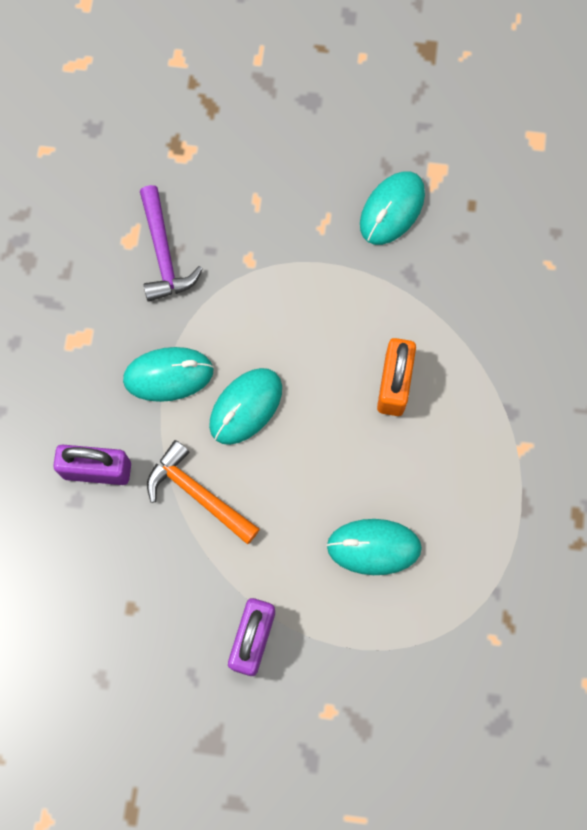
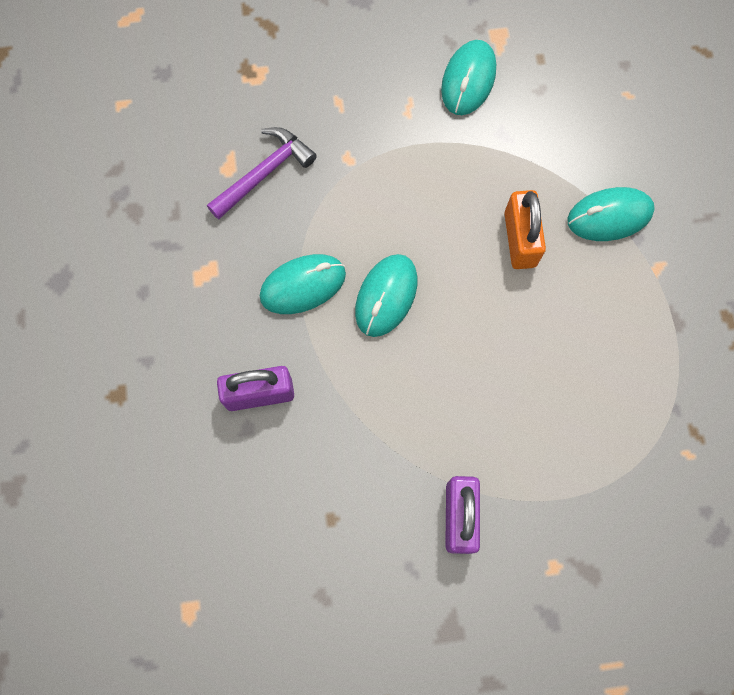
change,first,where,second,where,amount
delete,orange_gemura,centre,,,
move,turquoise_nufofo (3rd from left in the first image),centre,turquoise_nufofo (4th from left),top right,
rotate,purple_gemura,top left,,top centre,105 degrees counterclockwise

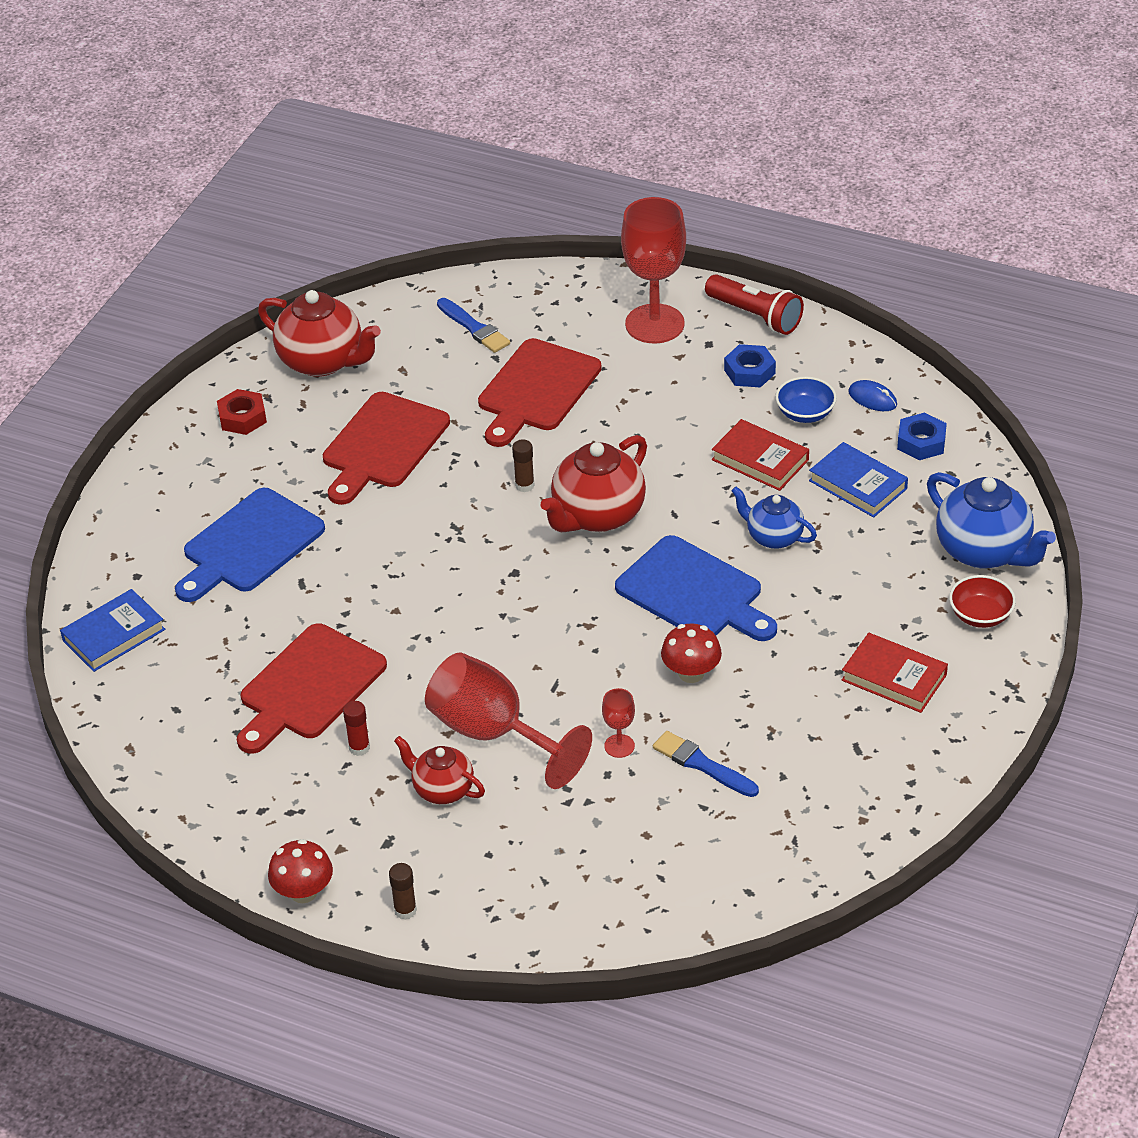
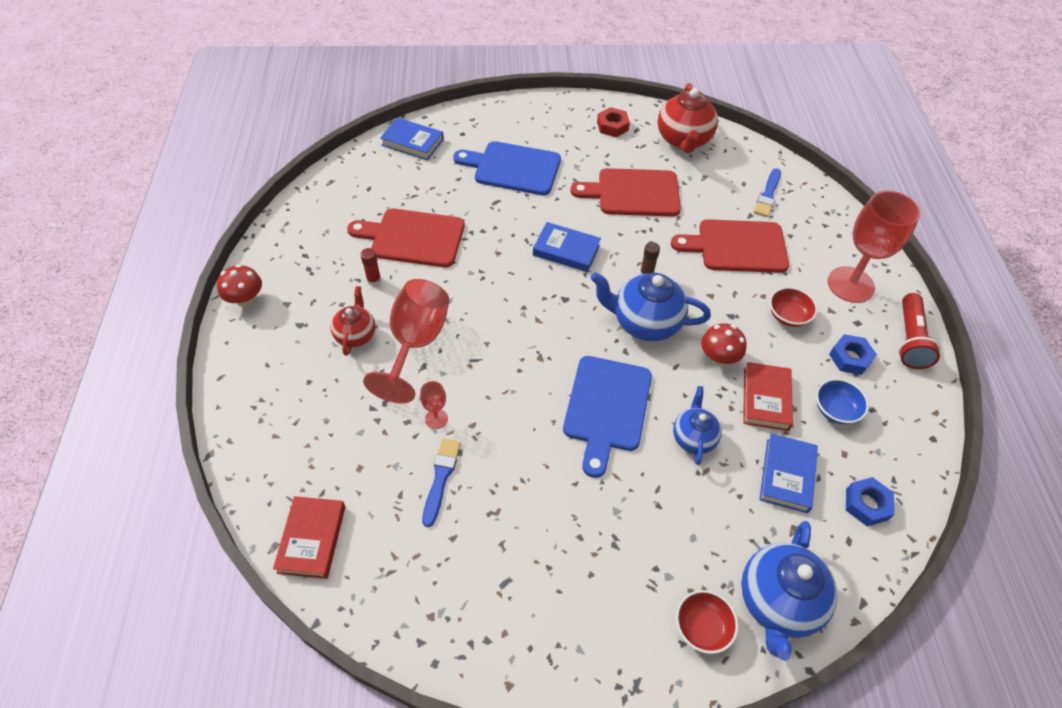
change,first,where,second,where,amount
delete,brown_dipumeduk (1st from left),bottom centre,,,
delete,blue_nufofo,middle right,,,
insert,,,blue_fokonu (2nd from left),centre,
insert,,,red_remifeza (2nd from left),middle right,
move,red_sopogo (2nd from left),centre,,middle right,
move,red_fokonu (2nd from left in the first image),middle right,red_fokonu (1st from left),bottom left,
recolor,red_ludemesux (3rd from left),centre,blue_ludemesux (1st from left),centre,

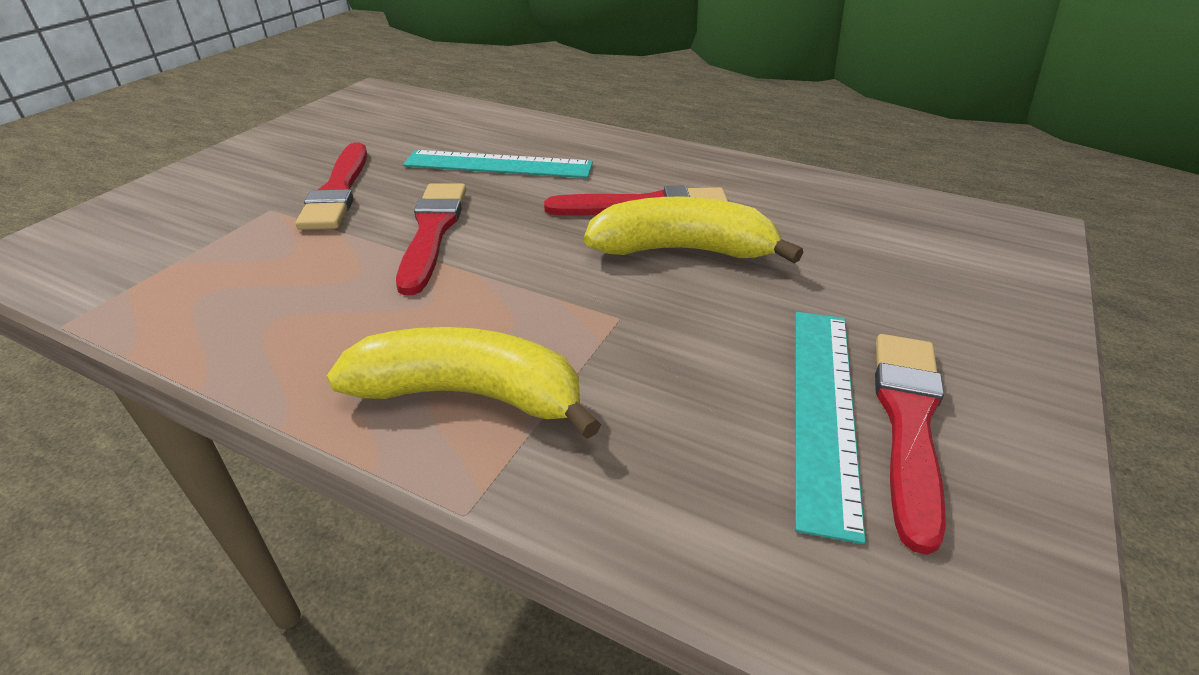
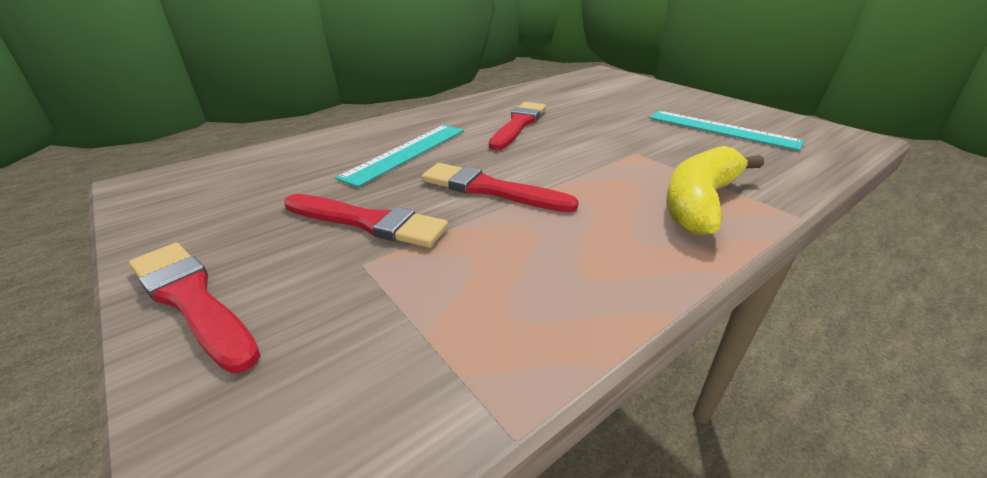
change,first,where,second,where,amount
delete,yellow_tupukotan (2nd from left),centre,,,
move,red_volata (4th from left in the first image),middle right,red_volata (1st from left),middle left,

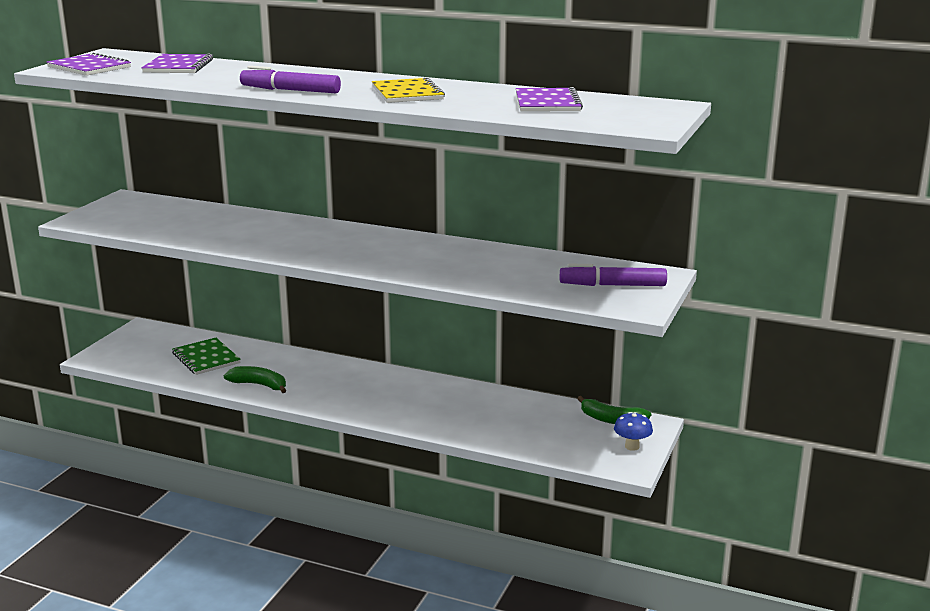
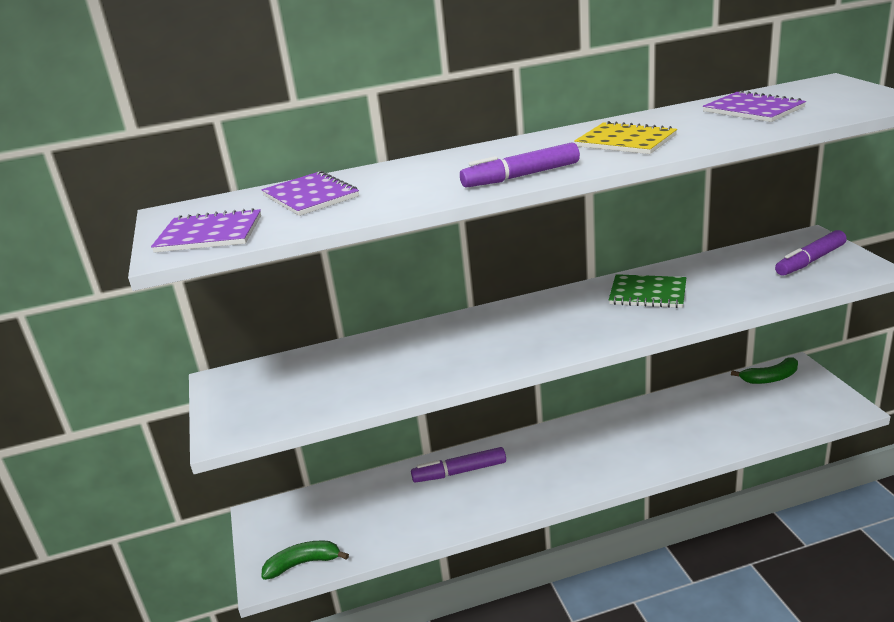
change,first,where,second,where,amount
delete,blue_sopogo,bottom right,,,
insert,,,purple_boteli (1st from left),bottom centre,
move,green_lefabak,middle left,,middle right,
move,green_tupukotan (1st from left),middle left,,bottom centre,

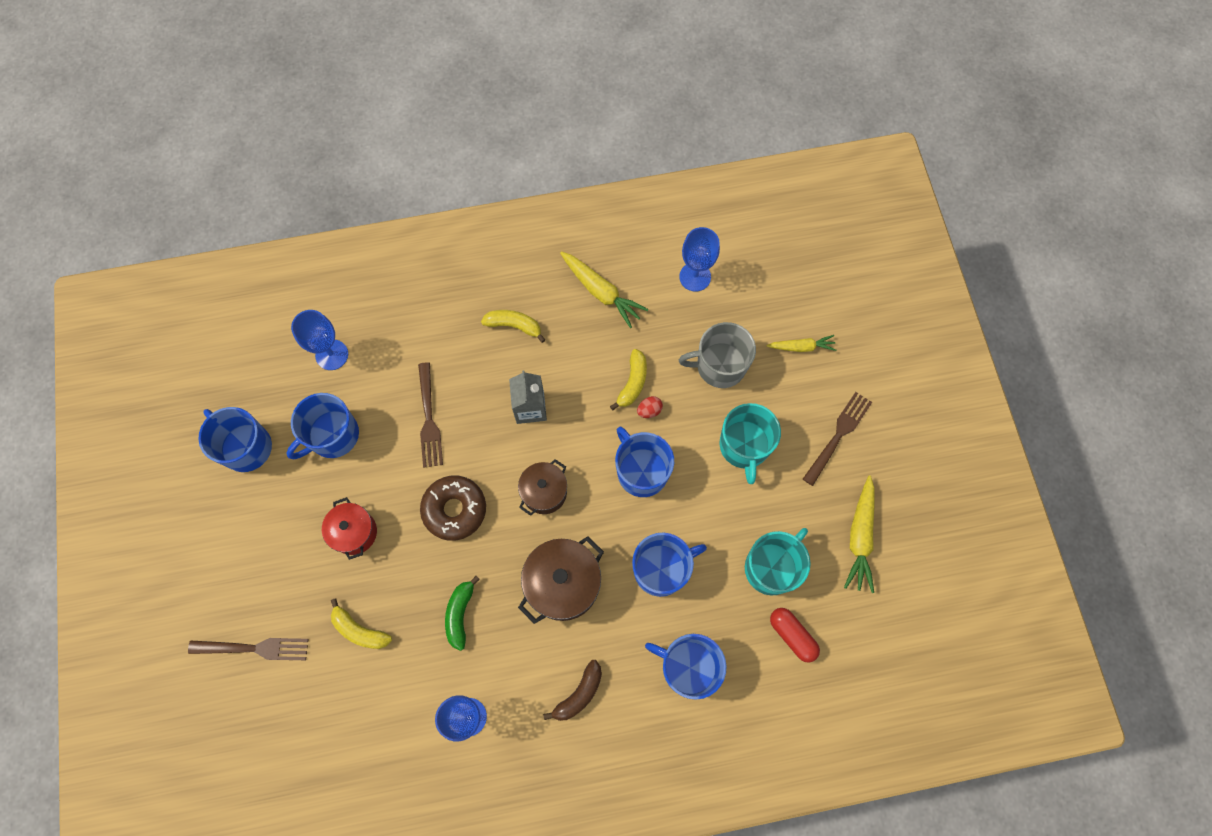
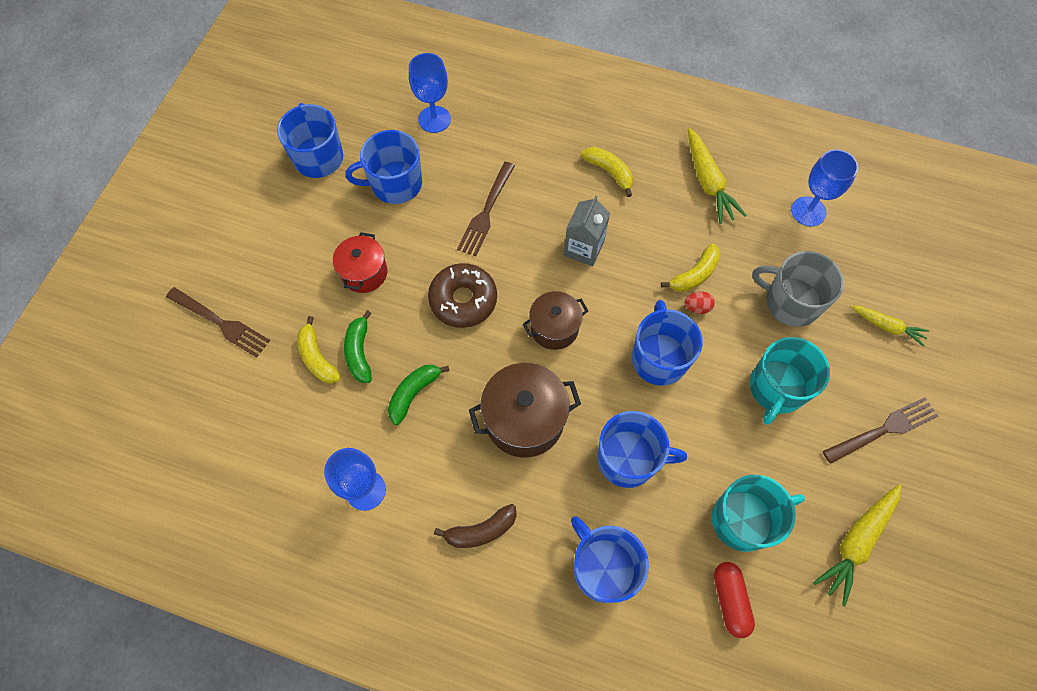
change,first,where,second,where,amount
insert,,,green_tupukotan (1st from left),centre,

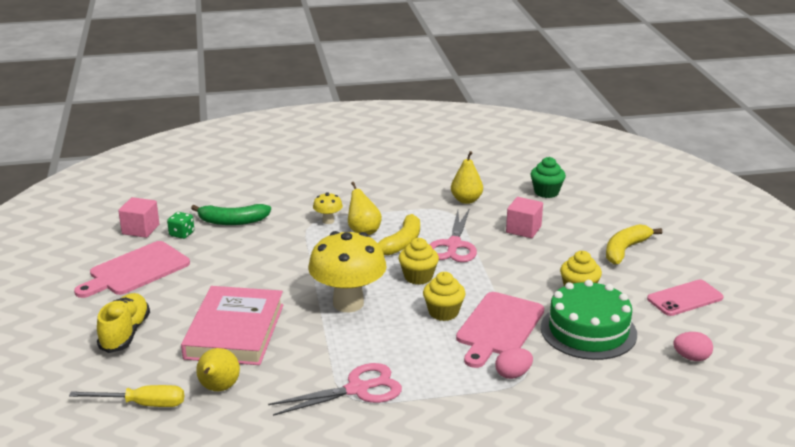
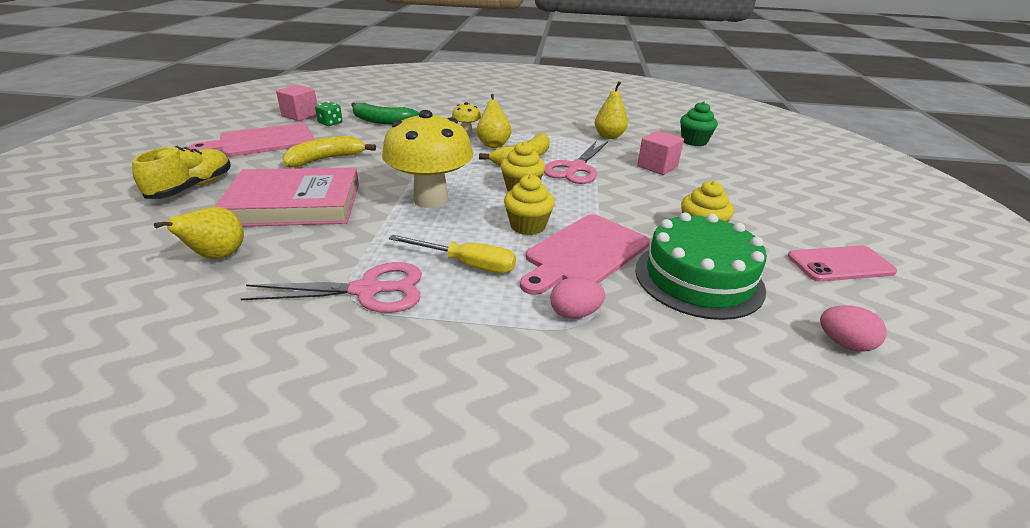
change,first,where,second,where,amount
move,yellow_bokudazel,bottom left,,centre,
move,yellow_tupukotan (2nd from left in the first image),middle right,yellow_tupukotan (1st from left),top left,
rotate,pink_fokonu,bottom left,,middle left,60 degrees clockwise

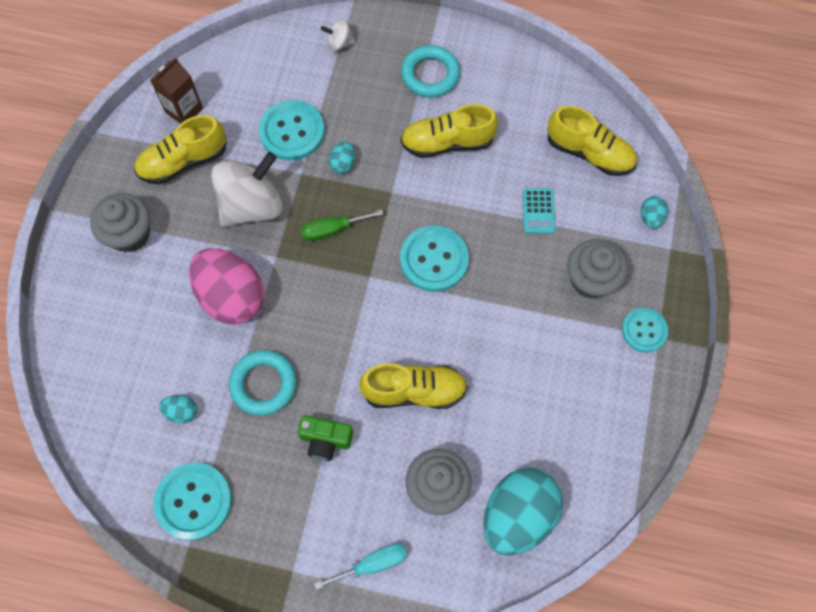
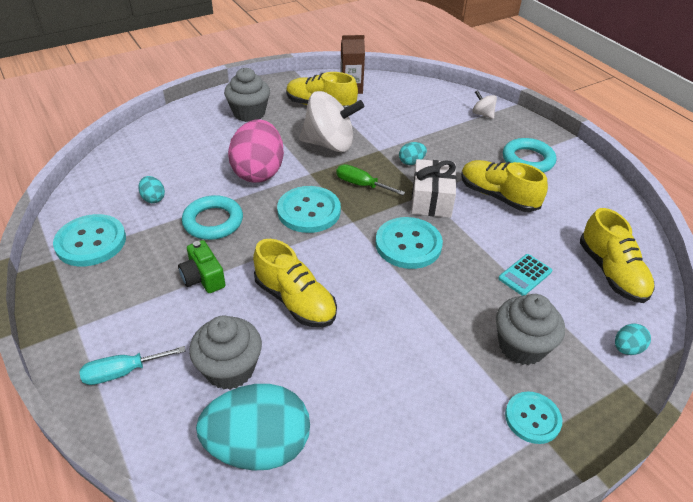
change,first,where,second,where,amount
insert,,,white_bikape,centre,
move,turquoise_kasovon (2nd from left),top centre,,centre,
rotate,turquoise_bokudazel,bottom centre,,bottom left,135 degrees clockwise

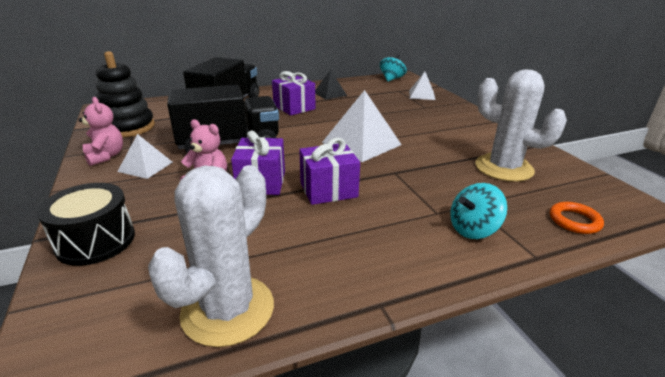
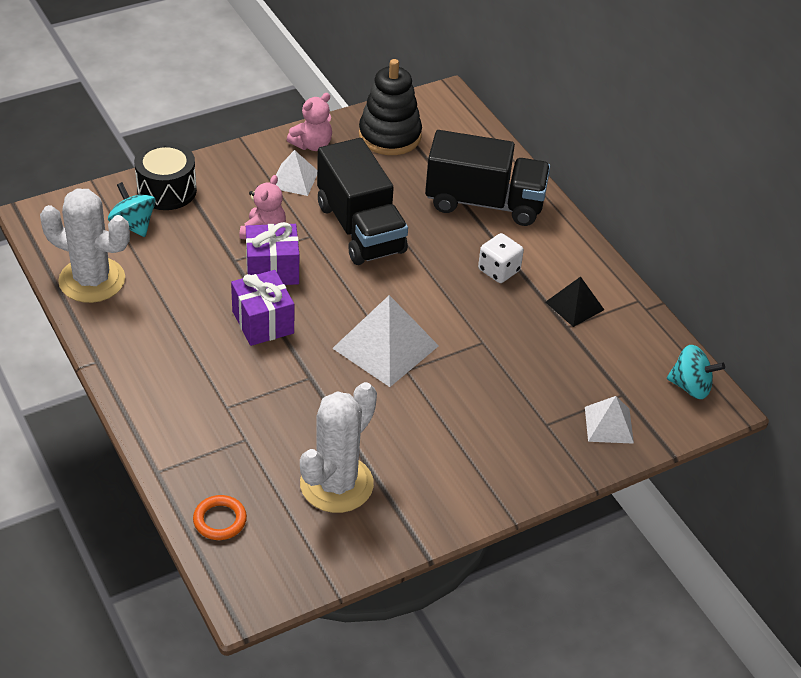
change,first,where,second,where,amount
move,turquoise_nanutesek (2nd from left in the first image),middle right,turquoise_nanutesek (1st from left),top left,
replace,purple_bikape (2nd from left),top centre,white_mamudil,centre,

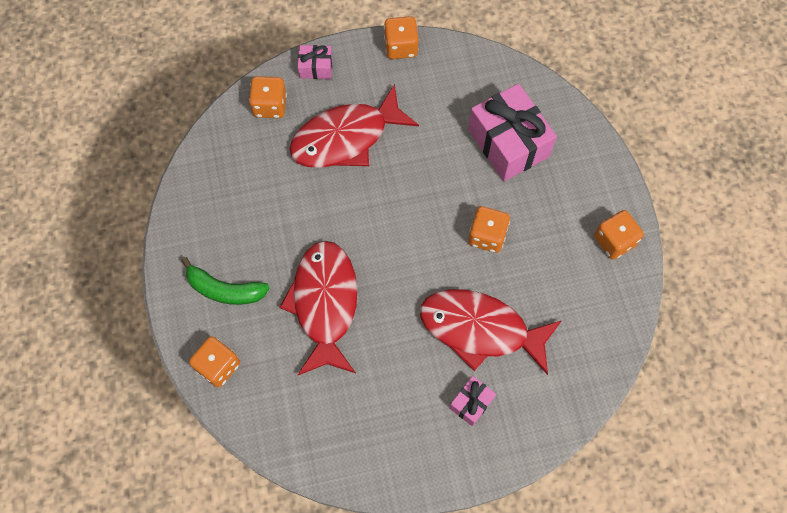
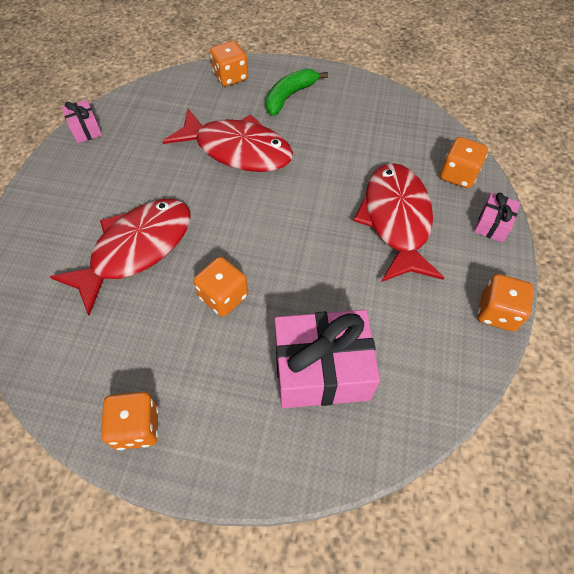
change,first,where,second,where,amount
move,pink_bikape (2nd from left in the first image),bottom centre,pink_bikape (1st from left),top left,

